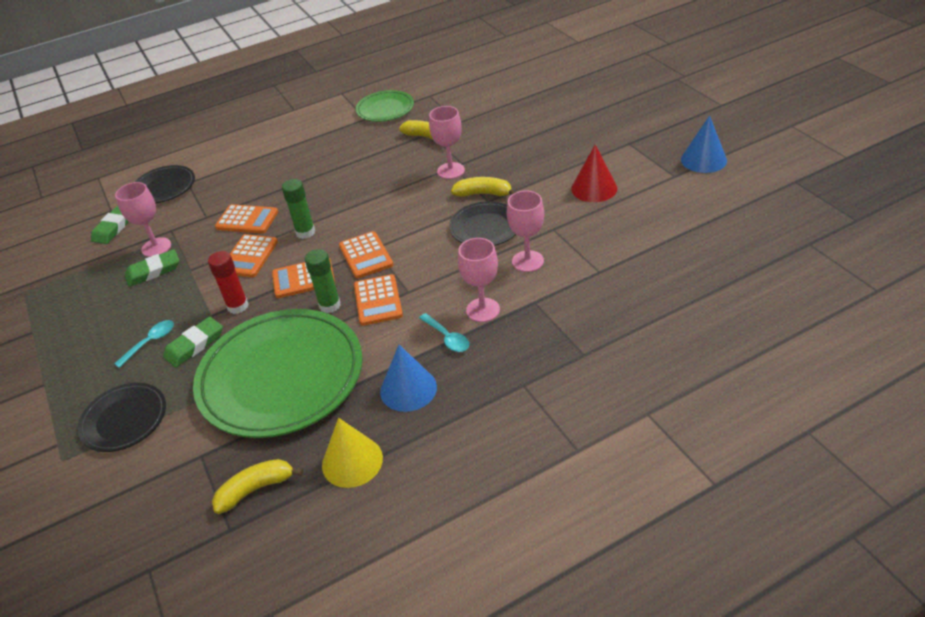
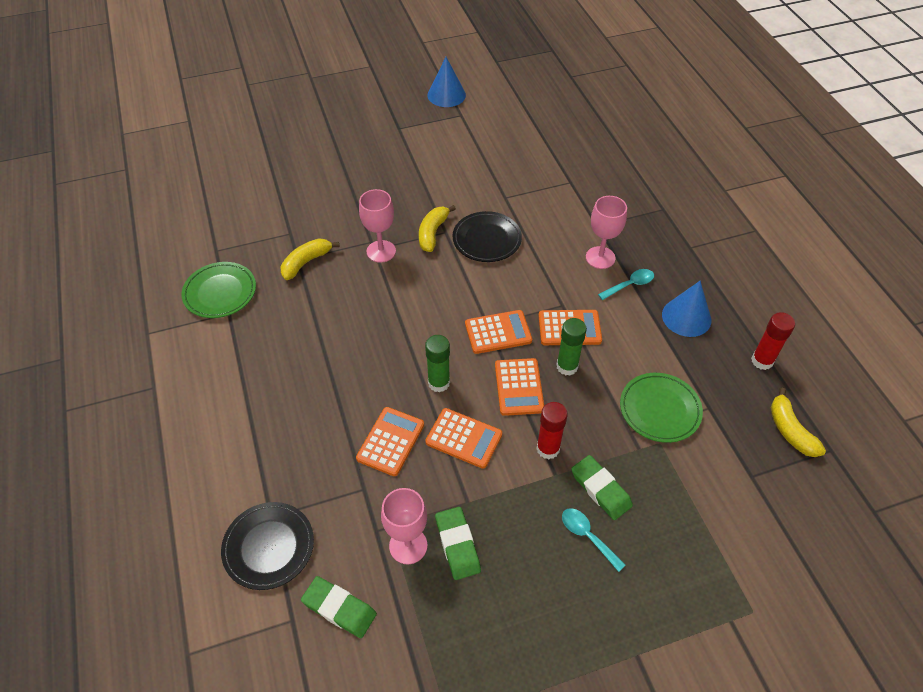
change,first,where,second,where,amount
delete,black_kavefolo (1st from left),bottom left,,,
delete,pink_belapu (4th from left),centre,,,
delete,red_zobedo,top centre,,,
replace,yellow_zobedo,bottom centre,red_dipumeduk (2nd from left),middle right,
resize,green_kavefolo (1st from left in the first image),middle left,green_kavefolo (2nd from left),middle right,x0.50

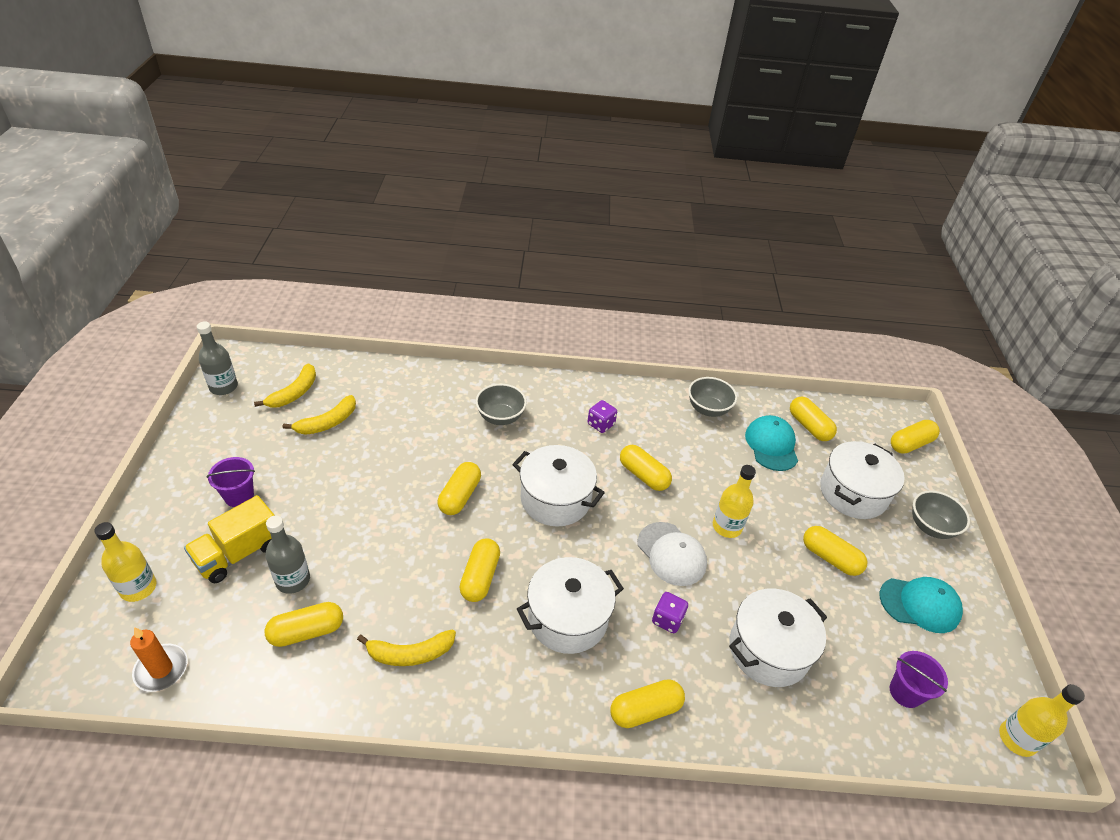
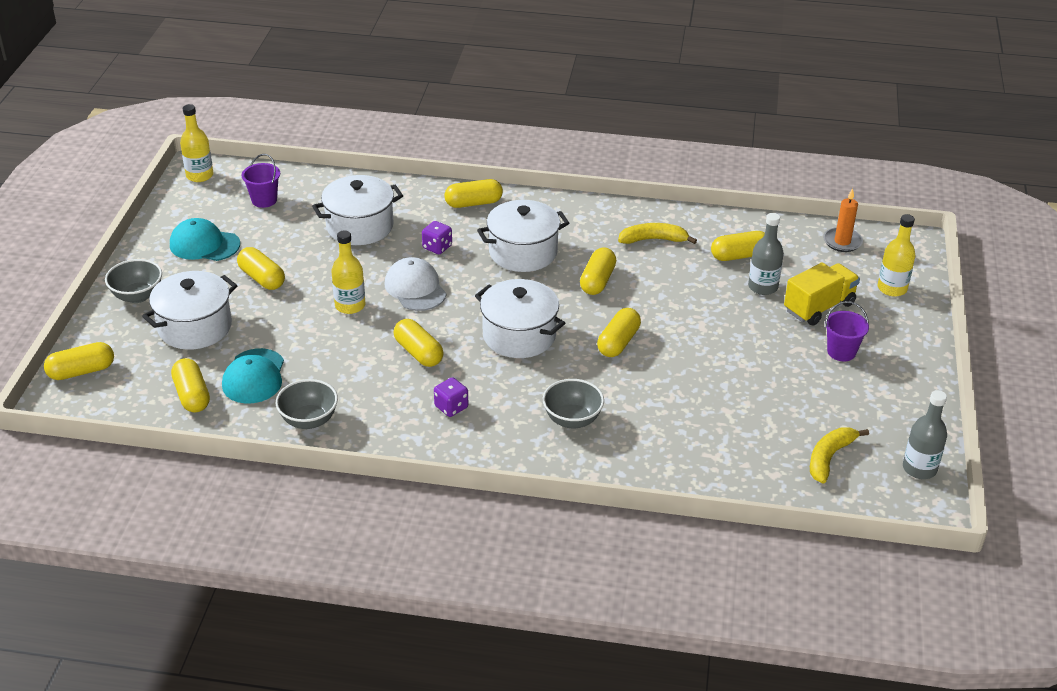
change,first,where,second,where,amount
delete,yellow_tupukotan (2nd from left),middle left,,,

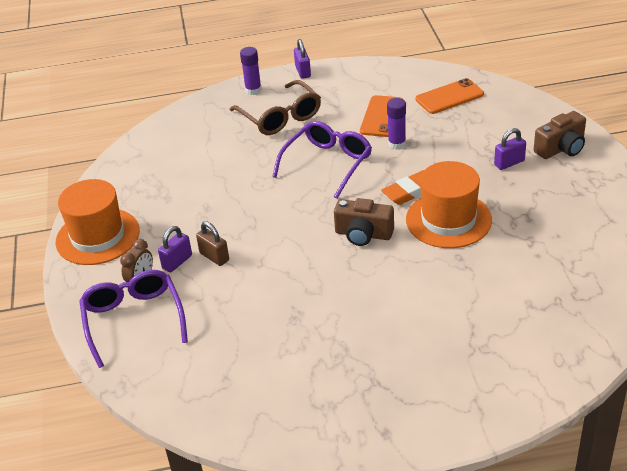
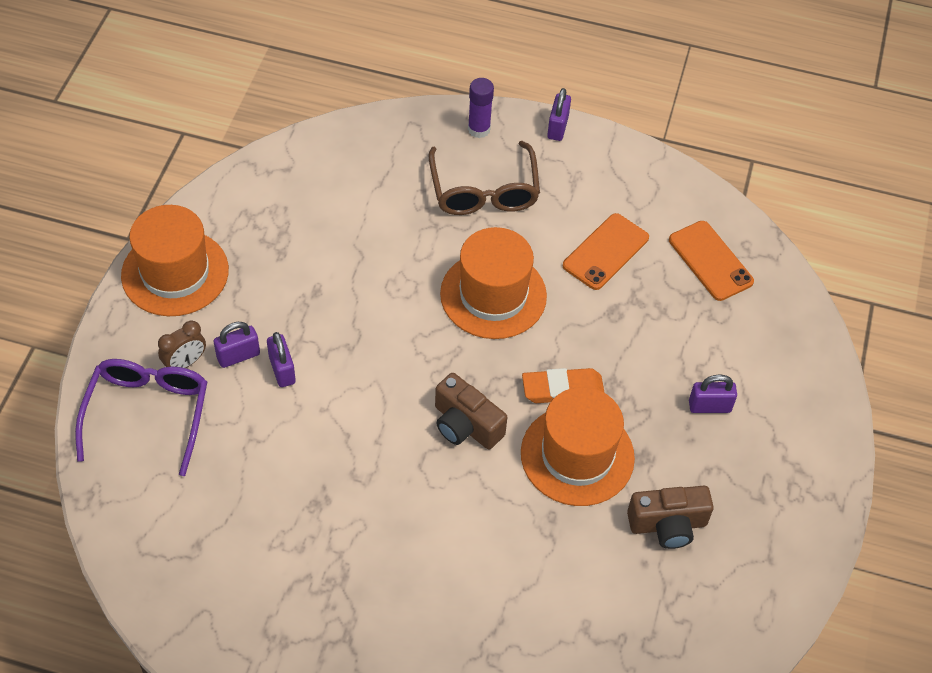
change,first,where,second,where,amount
delete,purple_dipumeduk (2nd from left),top centre,,,
move,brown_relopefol (2nd from left),top right,,bottom right,
replace,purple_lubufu (2nd from left),centre,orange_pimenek (2nd from left),centre,
recolor,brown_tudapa,centre,purple_tudapa (2nd from left),middle left,
rotate,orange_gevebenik (2nd from left),top right,,middle right,60 degrees clockwise

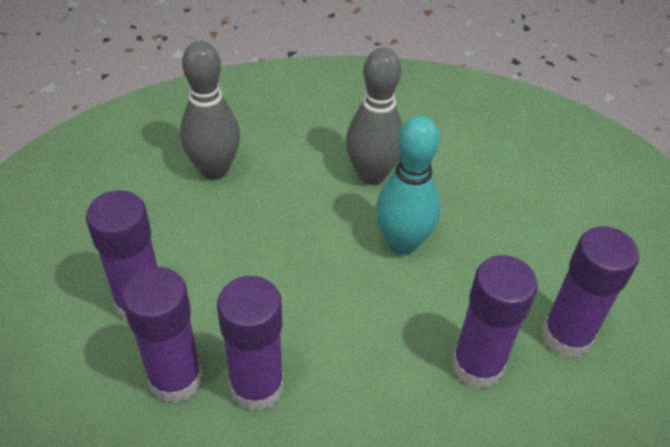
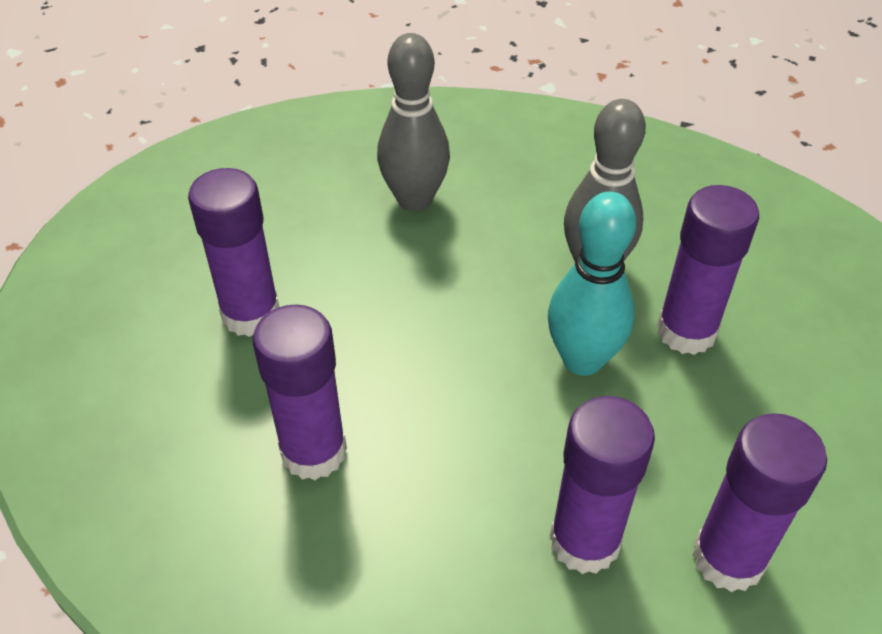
change,first,where,second,where,amount
move,purple_dipumeduk (2nd from left in the first image),bottom left,purple_dipumeduk (4th from left),middle right,

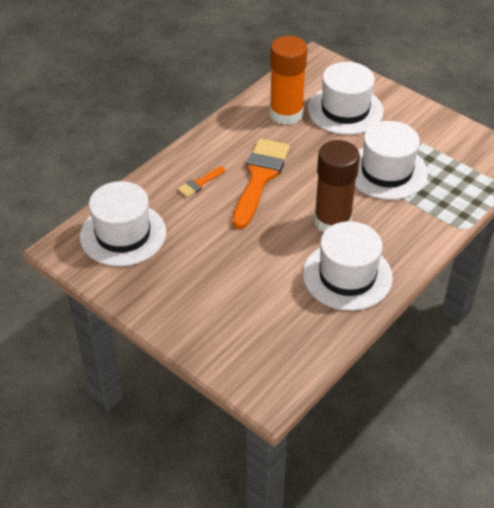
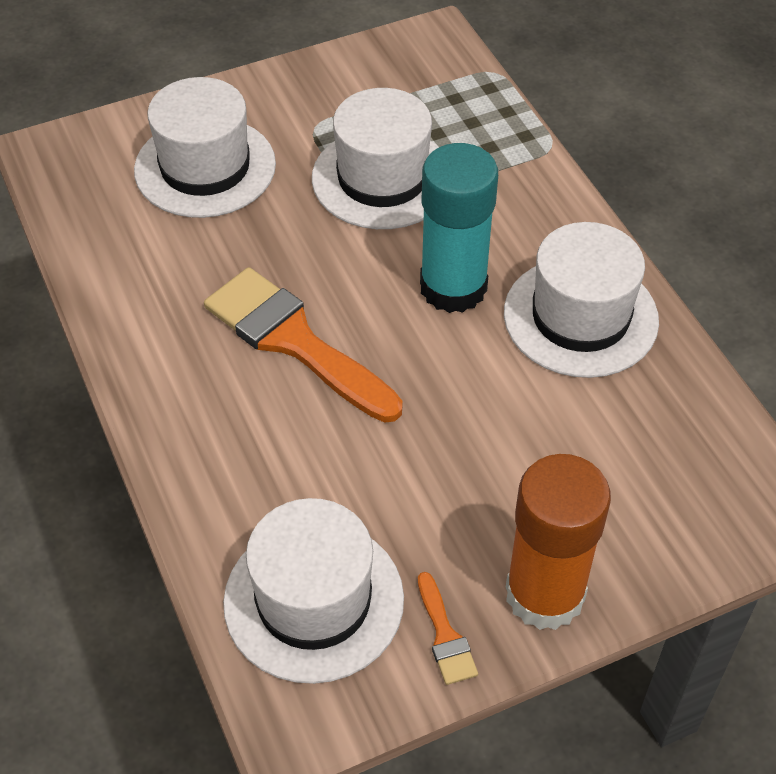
change,first,where,second,where,amount
move,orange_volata (1st from left in the first image),centre,orange_volata (2nd from left),bottom centre,
move,orange_dipumeduk,top centre,,bottom right,
recolor,brown_dipumeduk,middle right,turquoise_dipumeduk,top centre,

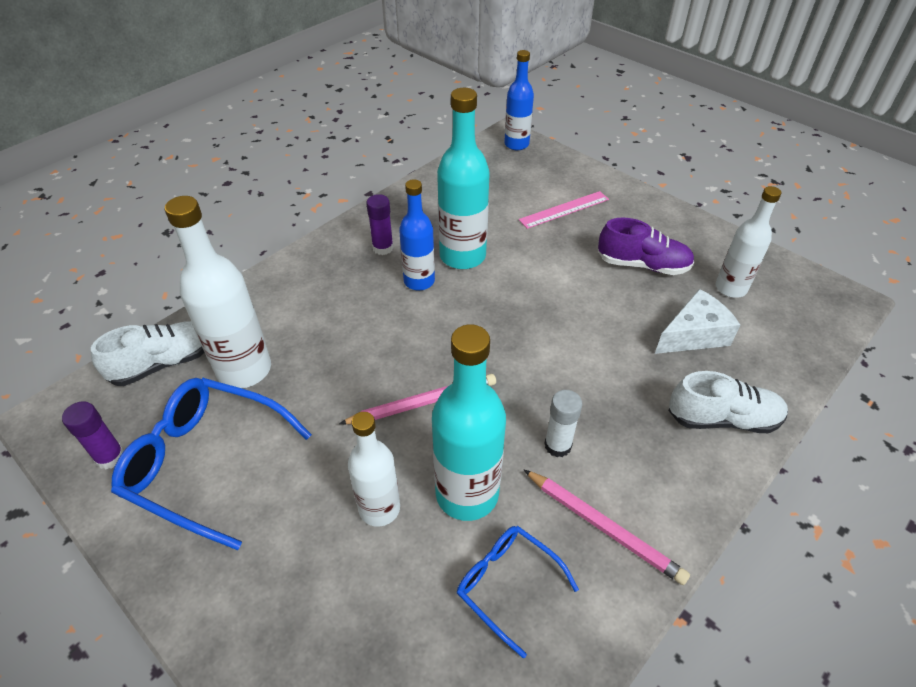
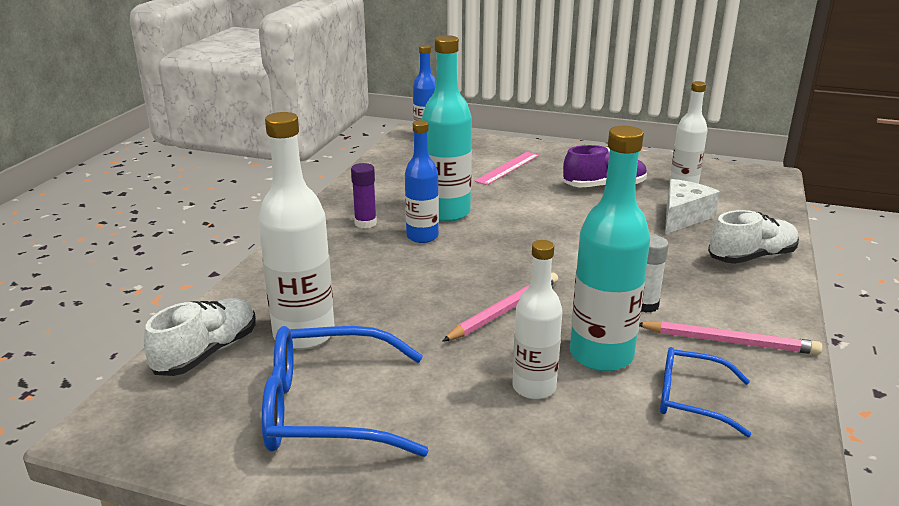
change,first,where,second,where,amount
delete,purple_dipumeduk (1st from left),middle left,,,

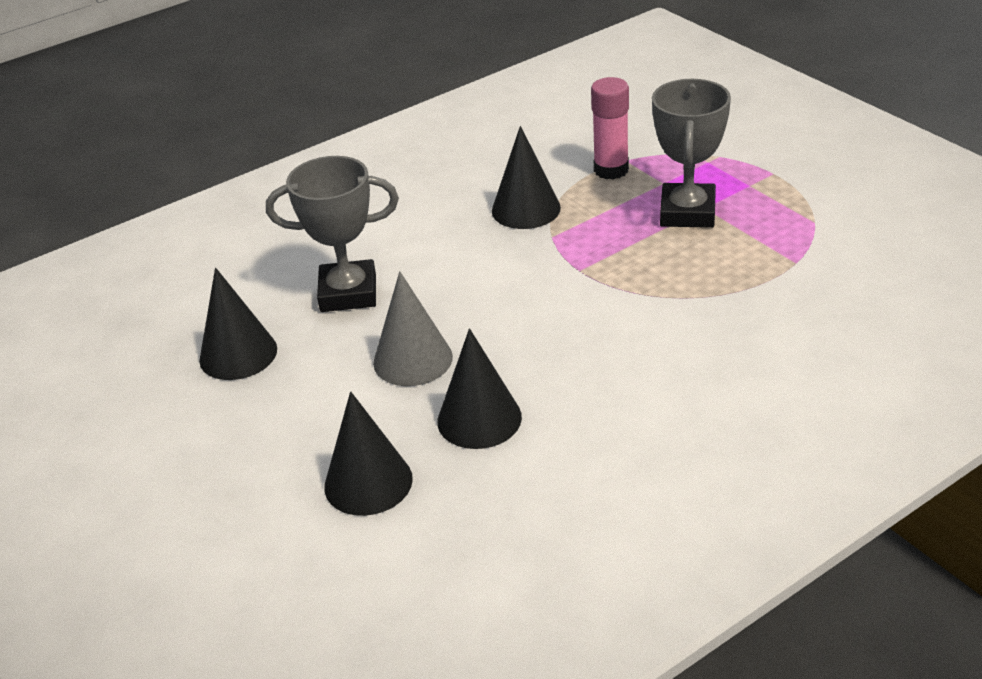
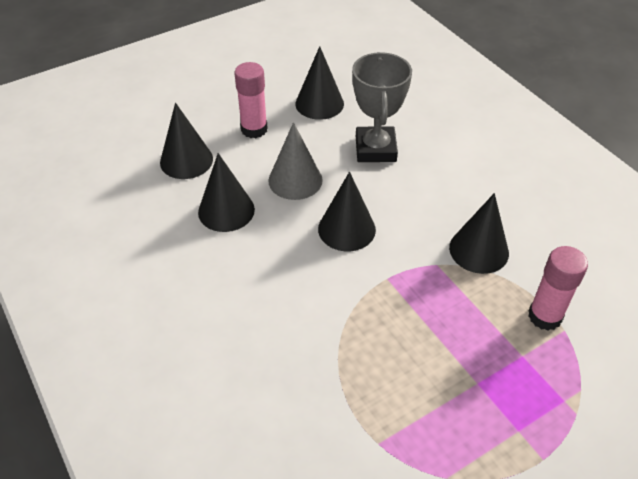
change,first,where,second,where,amount
delete,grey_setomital (2nd from left),top right,,,
insert,,,pink_dipumeduk (1st from left),top centre,
insert,,,black_zobedo (4th from left),centre,

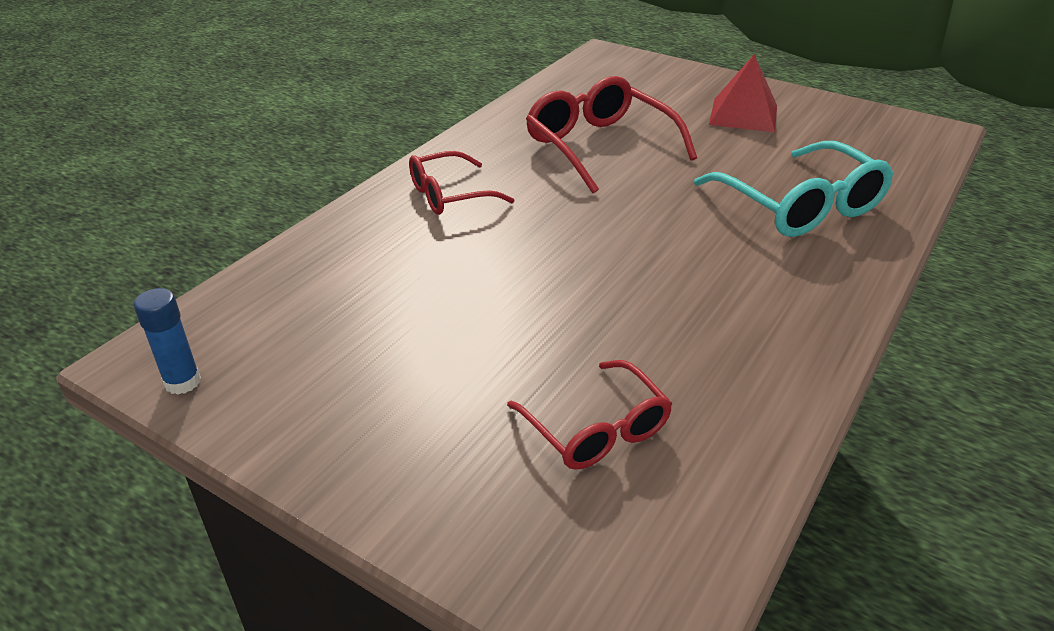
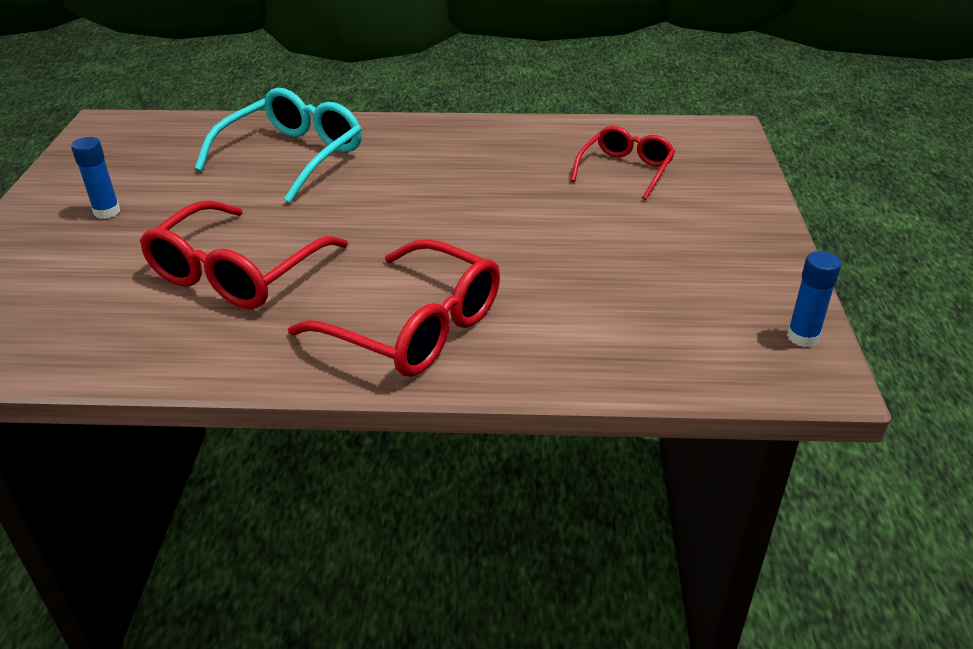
change,first,where,second,where,amount
replace,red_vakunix,top right,blue_dipumeduk (1st from left),top left,
resize,red_lubufu (1st from left in the first image),top centre,red_lubufu (2nd from left),centre,x1.60

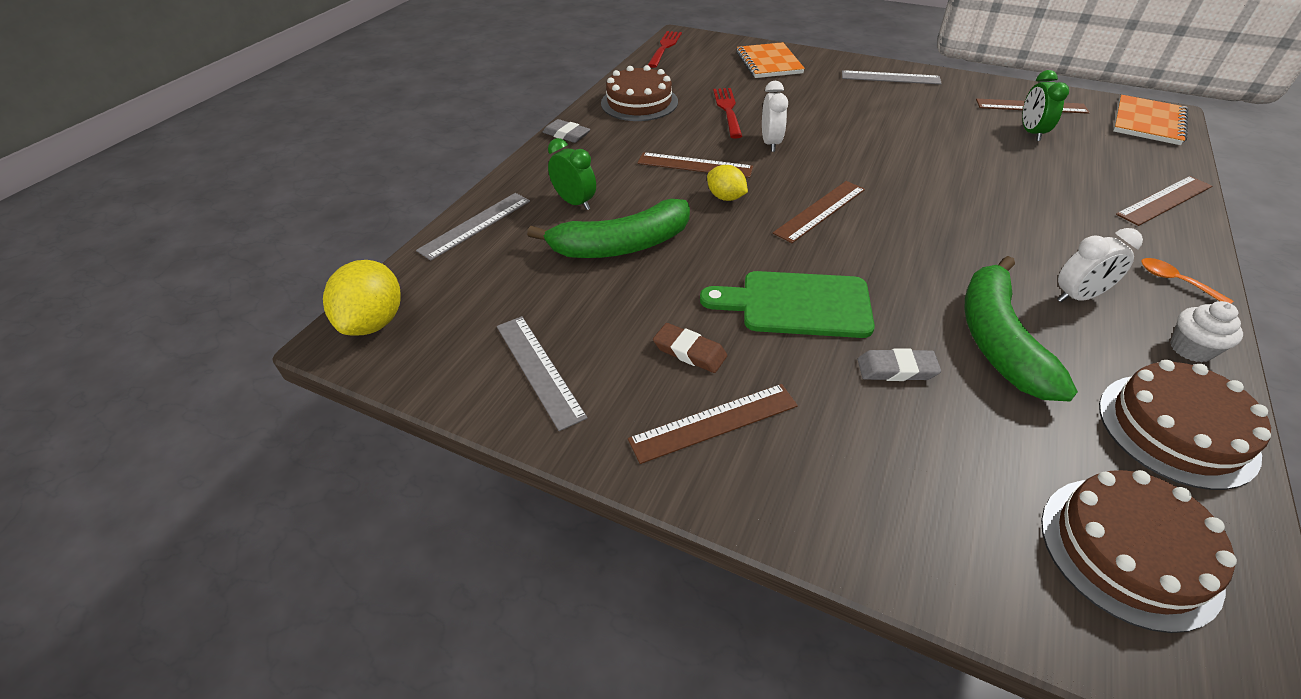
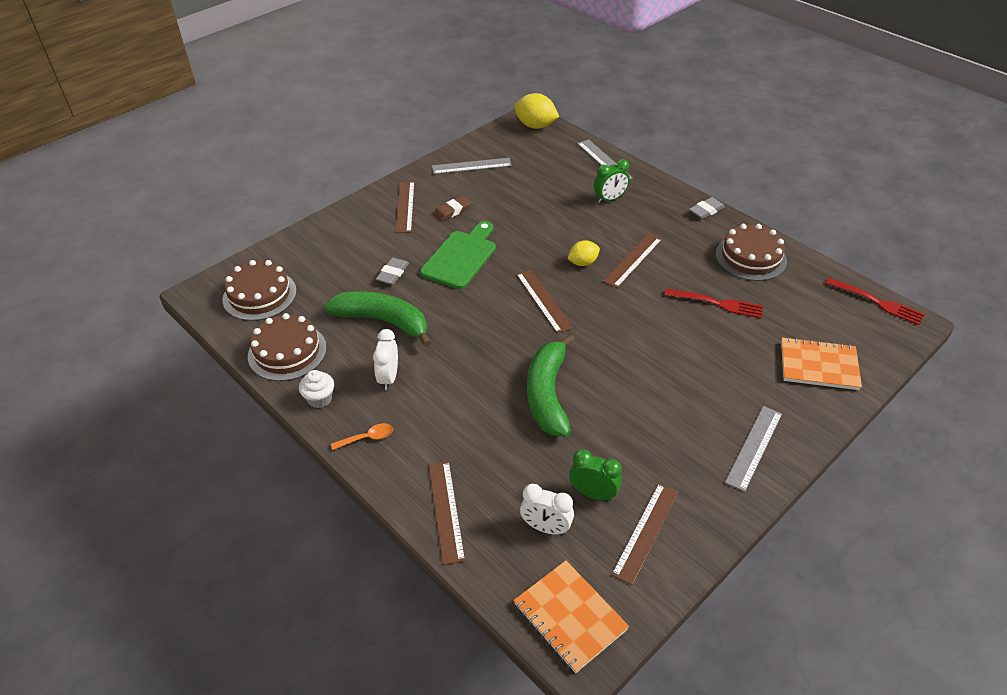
change,first,where,second,where,amount
move,green_tupukotan (1st from left in the first image),top centre,green_tupukotan (2nd from left),centre,
move,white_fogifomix (1st from left in the first image),top centre,white_fogifomix (2nd from left),bottom centre,

